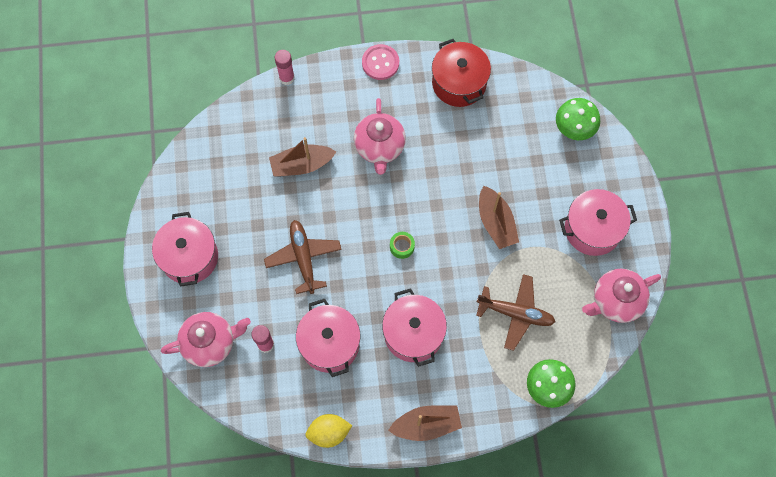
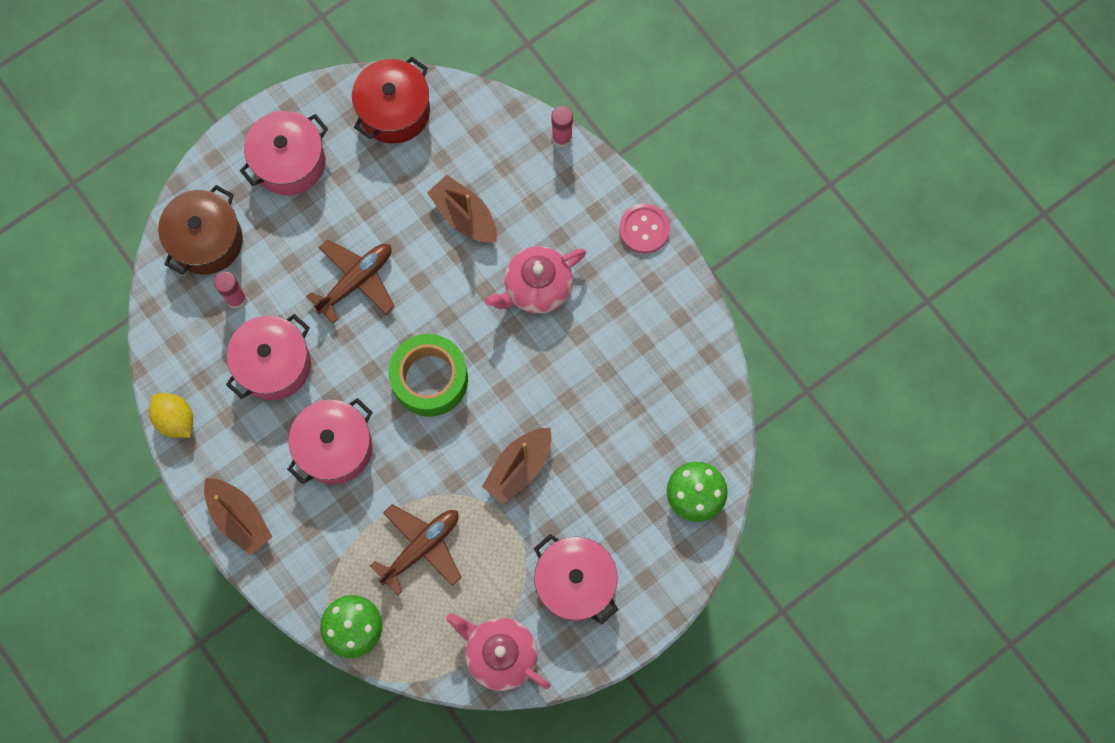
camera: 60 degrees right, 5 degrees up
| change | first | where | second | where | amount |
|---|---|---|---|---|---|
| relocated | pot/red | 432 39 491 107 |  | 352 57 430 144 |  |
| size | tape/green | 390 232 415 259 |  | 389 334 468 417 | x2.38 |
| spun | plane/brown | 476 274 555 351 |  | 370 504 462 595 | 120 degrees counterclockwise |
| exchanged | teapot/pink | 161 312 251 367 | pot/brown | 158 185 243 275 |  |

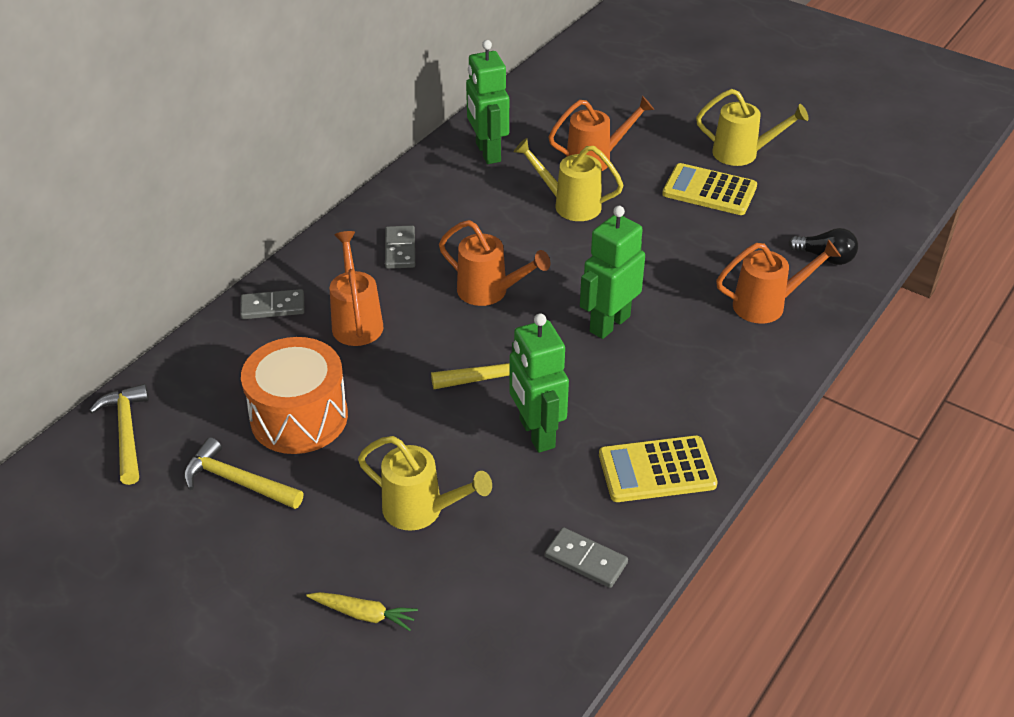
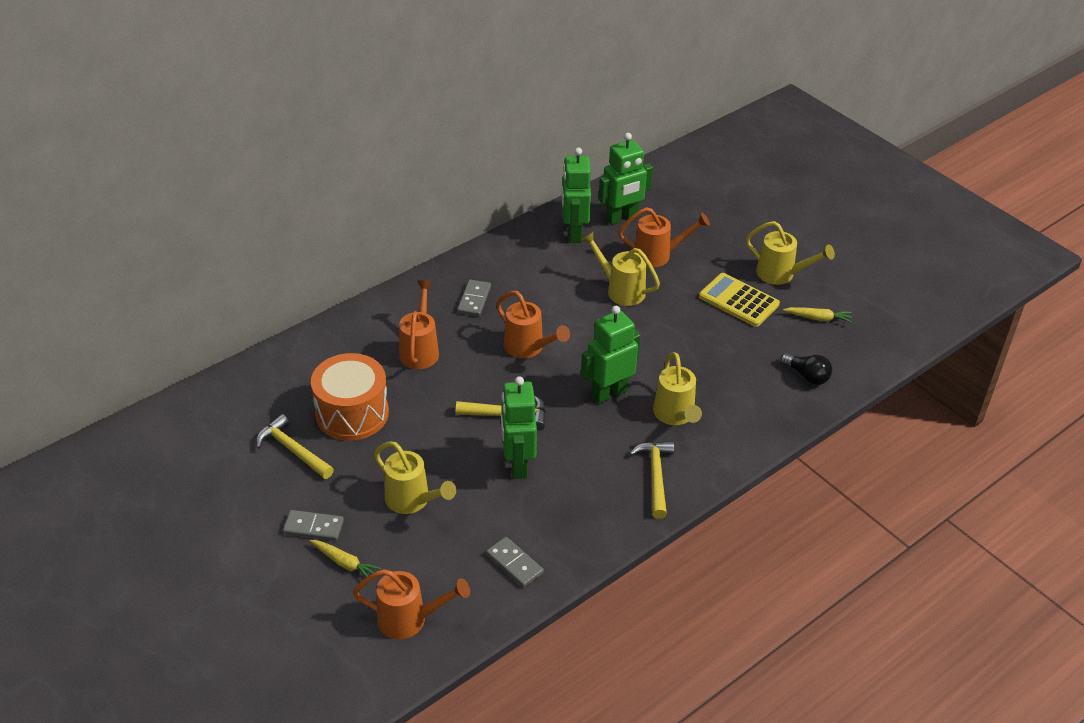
camera: 15 degrees right, 0 degrees up
| change | first | where | second | where | amount |
|---|---|---|---|---|---|
| relocated | watering can/orange | 716 239 841 324 |  | 353 569 470 639 |  |
| relocated | domino/grey | 240 289 305 319 |  | 283 510 344 541 |  |
| relocated | hammer/yellow | 89 384 149 485 |  | 629 441 674 519 |  |
| missing | calculator/yellow | 599 435 718 502 |  |  |  |
| appeared |  |  | robot/green | 599 133 653 225 |  |
| appeared |  |  | carrot/yellow | 783 307 852 323 |  |
| appeared |  |  | watering can/yellow | 653 352 702 425 |  |

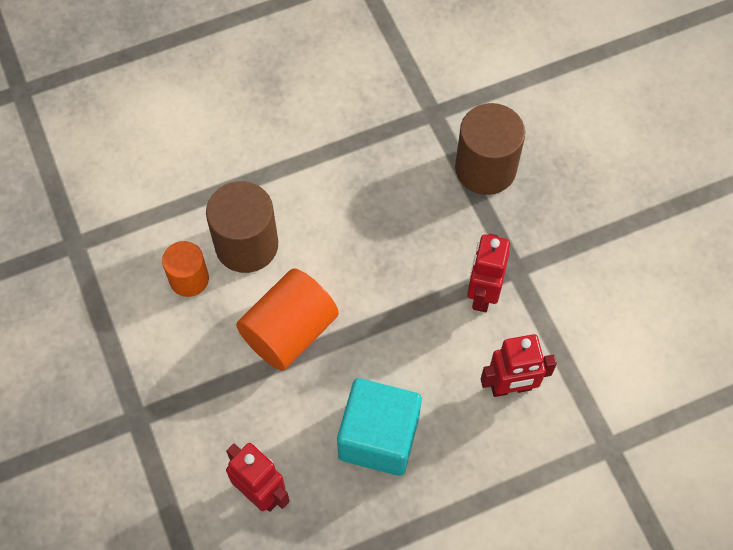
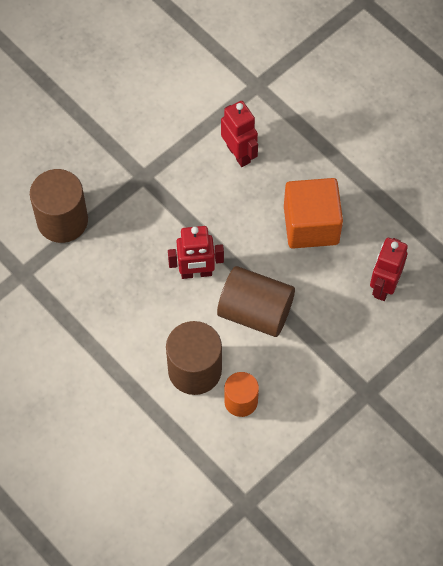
camera: 110 degrees left, 0 degrees up
| change | first | where | second | where | amount |
|---|---|---|---|---|---|
| relocated | robot/red | 467 234 510 312 |  | 168 226 224 279 |  |
| colour | cylinder/orange | 236 268 339 371 | cylinder/brown | 217 266 295 337 |  |
| colour | cube/turquoise | 337 378 422 476 | cube/orange | 284 178 343 249 |  |

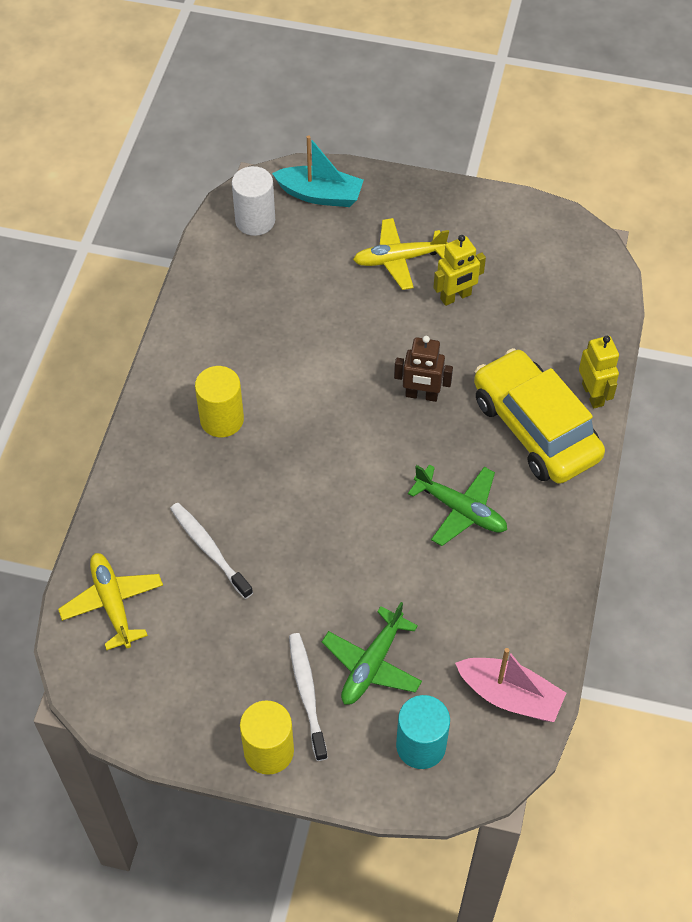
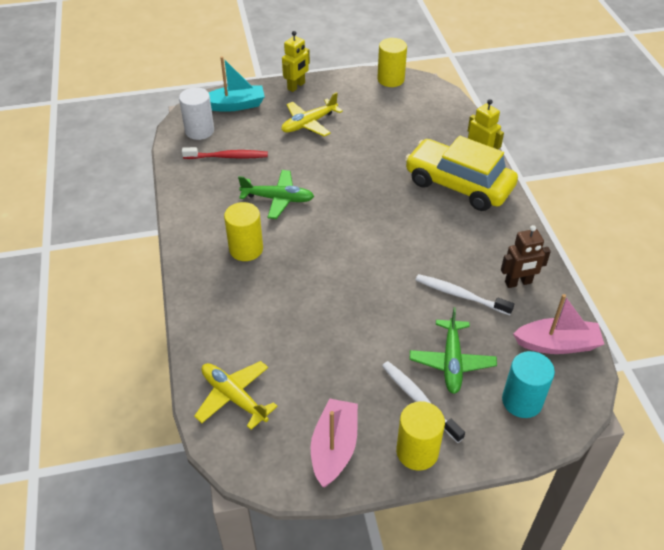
camera: 25 degrees left, 10 degrees down
| change | first | where | second | where | amount |
|---|---|---|---|---|---|
| relocated | robot/yellow | 433 235 486 306 |  | 282 31 310 92 |  |
| relocated | robot/brown | 394 336 453 402 |  | 501 225 551 288 |  |
| relocated | plane/green | 408 464 507 546 |  | 238 170 315 219 |  |
| relocated | toothbrush/white | 170 503 253 599 |  | 416 274 514 315 |  |
| appeared |  |  | cylinder/yellow | 377 38 407 87 |  |
| appeared |  |  | toothbrush/red | 182 147 268 159 |  |
| appeared |  |  | boat/pink | 311 399 358 487 |  |

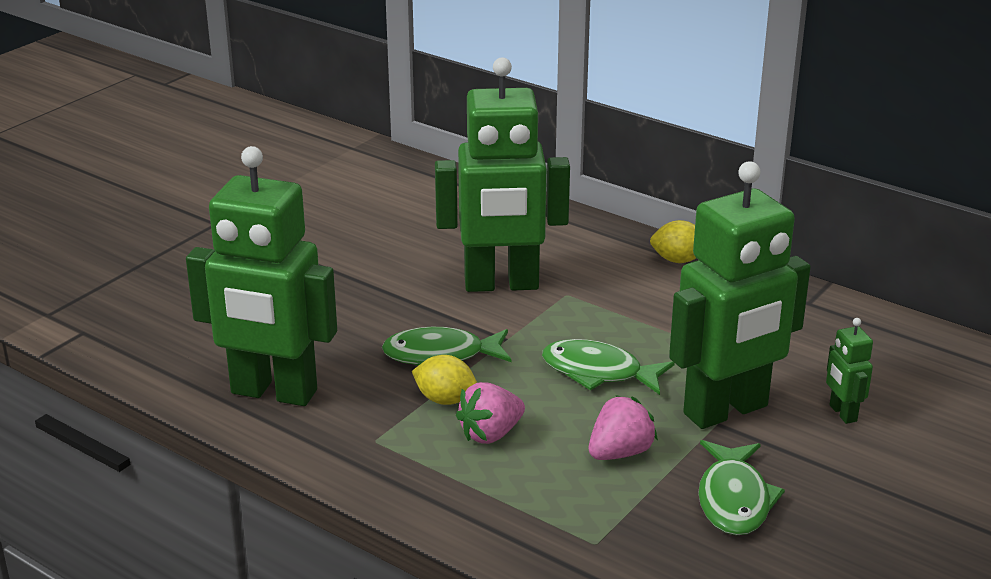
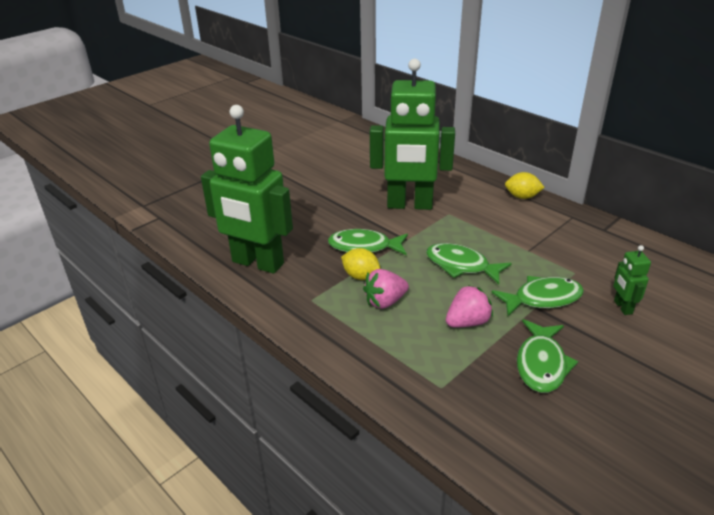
camera: 10 degrees right, 5 degrees up
| change | first | where | second | where | amount |
|---|---|---|---|---|---|
| exchanged | robot/green | 669 161 811 429 | fish/green | 492 276 584 316 |  |

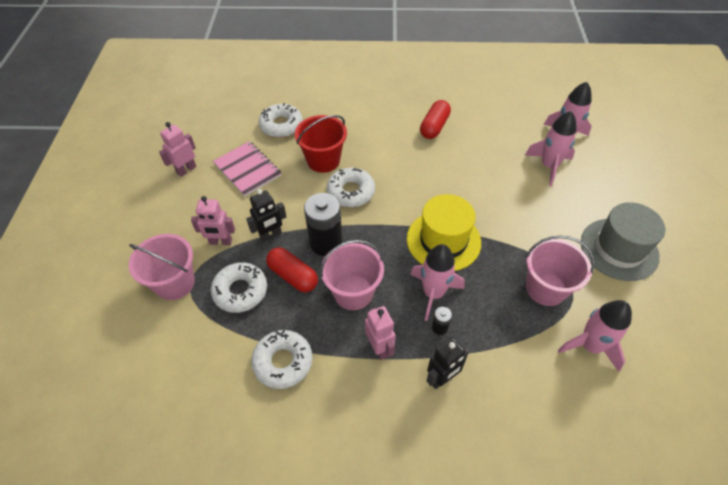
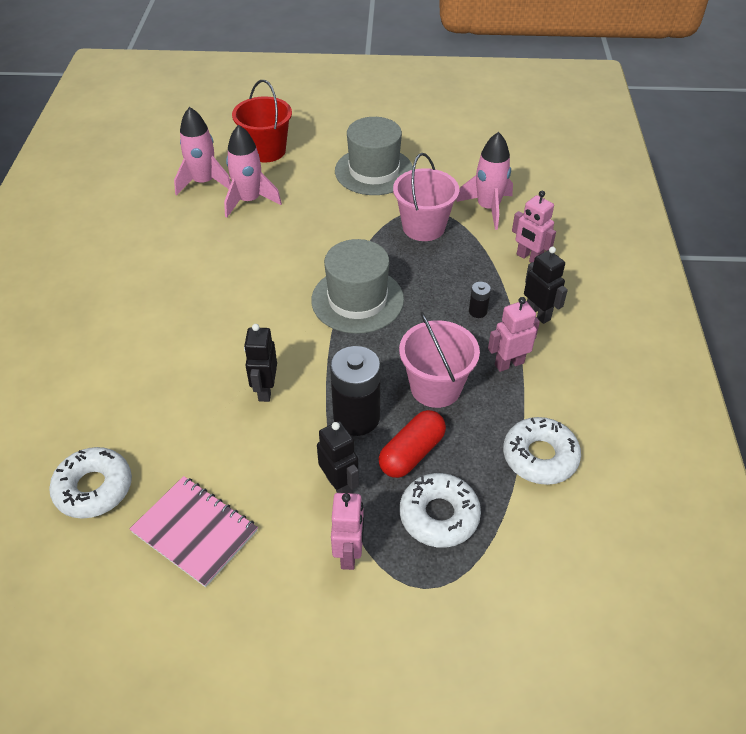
camera: 90 degrees left, 5 degrees down
| change | first | where | second | where | amount |
|---|---|---|---|---|---|
| missing | capsule/red | 420 100 451 139 |  |  |  |
| relocated | bucket/red | 295 115 347 173 |  | 232 80 292 162 |  |
| relocated | robot/pink | 159 122 196 177 |  | 512 191 556 263 |  |
| spun | notebook/pink | 213 141 281 197 |  | 130 476 258 587 | 75 degrees clockwise |
| exchanged | donut/white | 327 168 375 207 | robot/black | 244 324 277 402 |  |
| colour | hat/yellow | 407 194 481 271 | hat/grey | 311 239 404 334 |  |
| missing | bucket/pink | 129 234 195 300 |  |  |  |
| missing | rocket/pink | 410 244 465 321 |  |  |  |

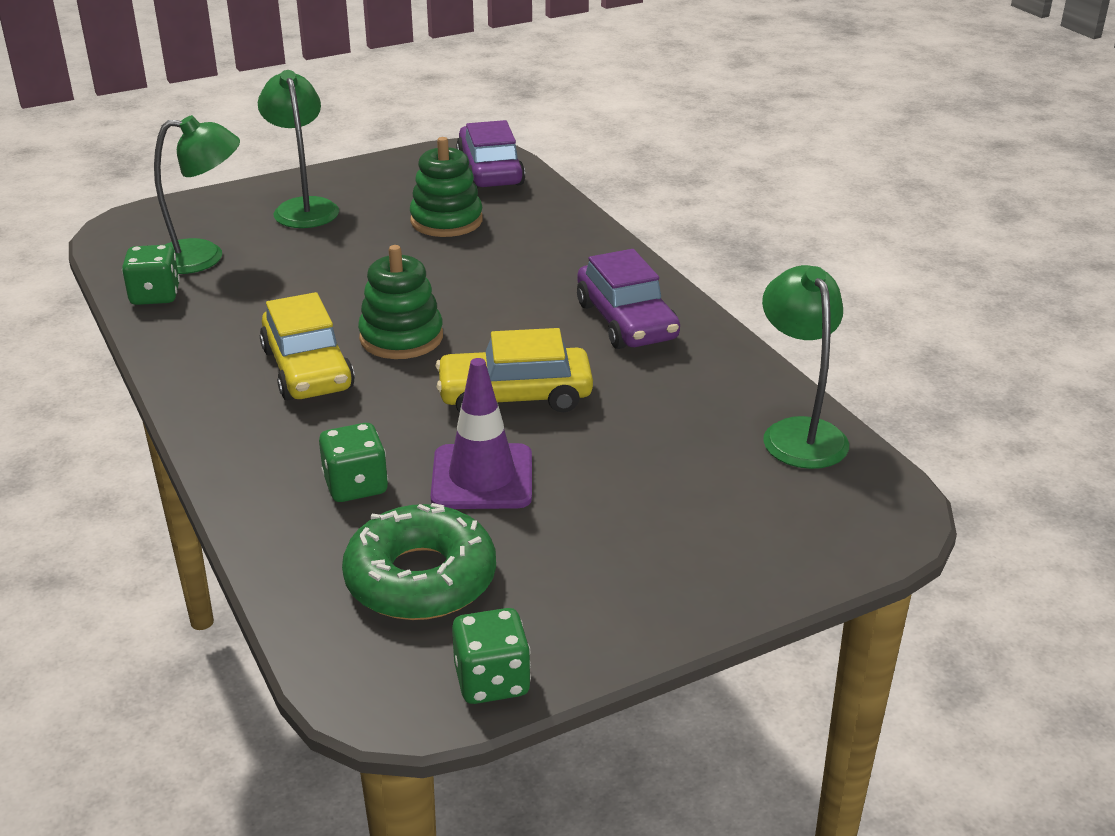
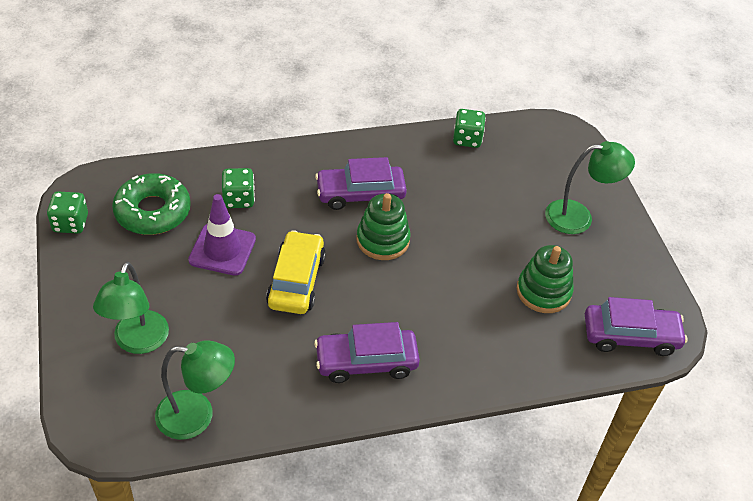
camera: 100 degrees right, 15 degrees up
| change | first | where | second | where | amount |
|---|---|---|---|---|---|
| relocated | lamp/green | 154 115 240 274 |  | 93 262 169 354 |  |
| colour | car/yellow | 260 292 355 400 | car/purple | 315 157 407 210 |  |

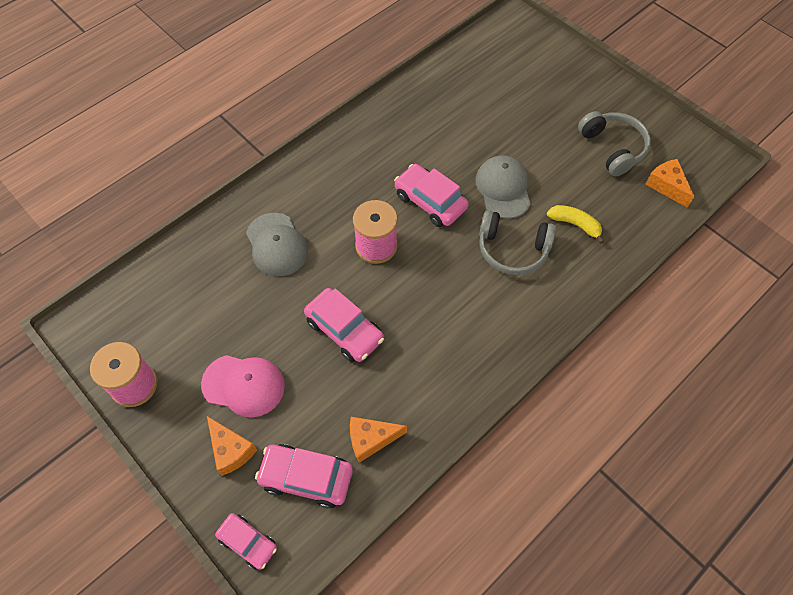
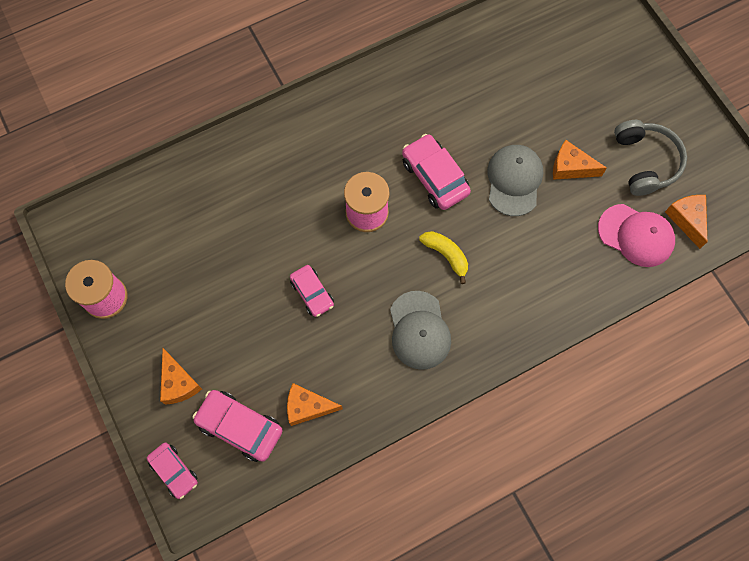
camera: 15 degrees right, 10 degrees up
| change | first | where | second | where | amount |
|---|---|---|---|---|---|
| relocated | banana/yellow | 547 205 604 244 |  | 419 231 468 284 |  |
| missing | headphones/grey | 479 210 556 275 |  |  |  |
| relocated | cap/grey | 246 213 308 277 |  | 390 291 451 370 |  |
| size | car/pink | 304 288 384 362 |  | 290 265 334 317 | x0.64 |
| relocated | cap/pink | 201 355 285 418 |  | 598 204 675 267 |  |
| appeared |  |  | cheese/orange | 553 140 607 180 |  |

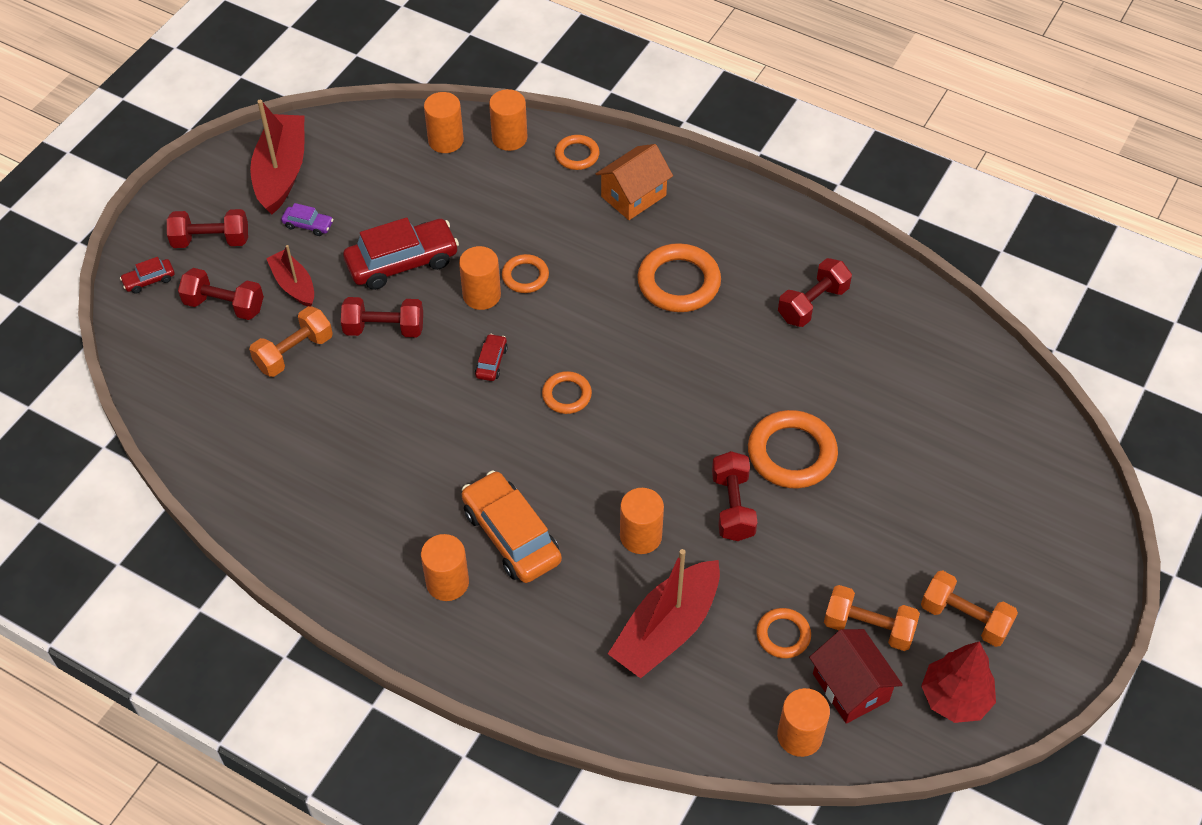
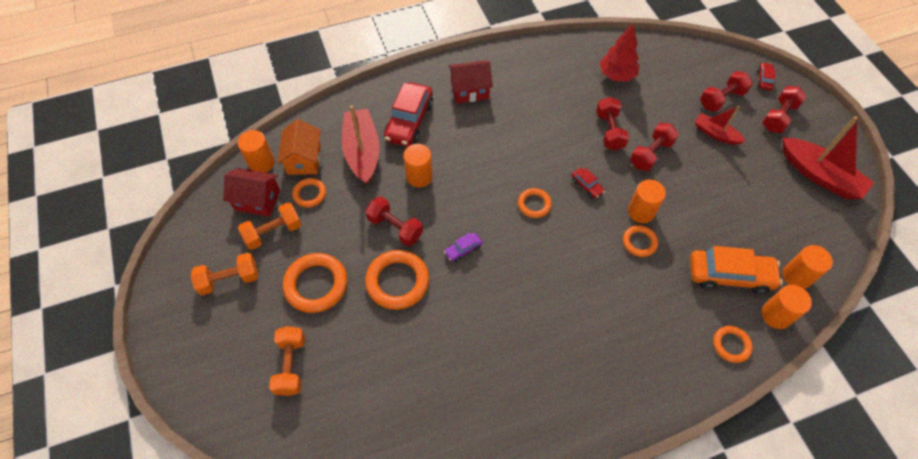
camera: 130 degrees right, 5 degrees up
| change | first | where | second | where | amount |
|---|---|---|---|---|---|
| relocated | house/orange | 596 144 673 220 |  | 277 119 321 175 |  |
| relocated | car/purple | 281 203 333 236 |  | 444 233 482 262 |  |
| relocated | car/red | 343 217 459 290 |  | 384 82 433 146 |  |
| relocated | ring/orange | 637 243 721 312 |  | 283 253 347 313 |  |
| spun | boat/red | 266 245 314 307 |  | 695 106 746 145 | 150 degrees counterclockwise |
| relocated | dumbbell/red | 778 258 852 327 |  | 596 97 629 151 |  |
| relocated | dumbbell/orange | 249 306 333 377 |  | 269 326 305 396 |  |
| relocated | car/orange | 461 470 562 583 |  | 690 246 783 294 |  |
| exchanged | cylinder/orange | 421 534 469 601 | house/red | 448 60 493 104 |  |
| relocated | tree/red | 921 641 996 723 |  | 599 24 639 82 |  |

